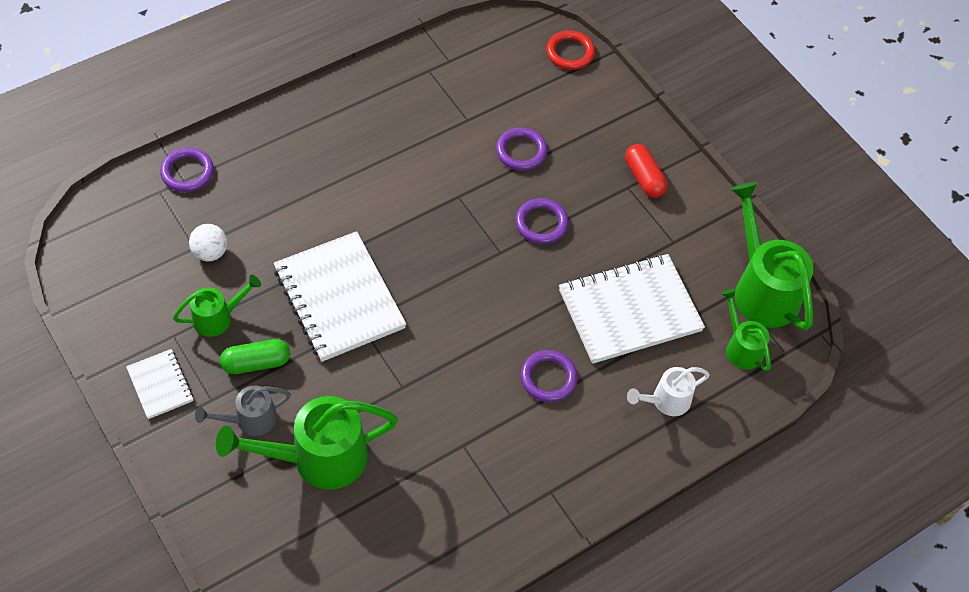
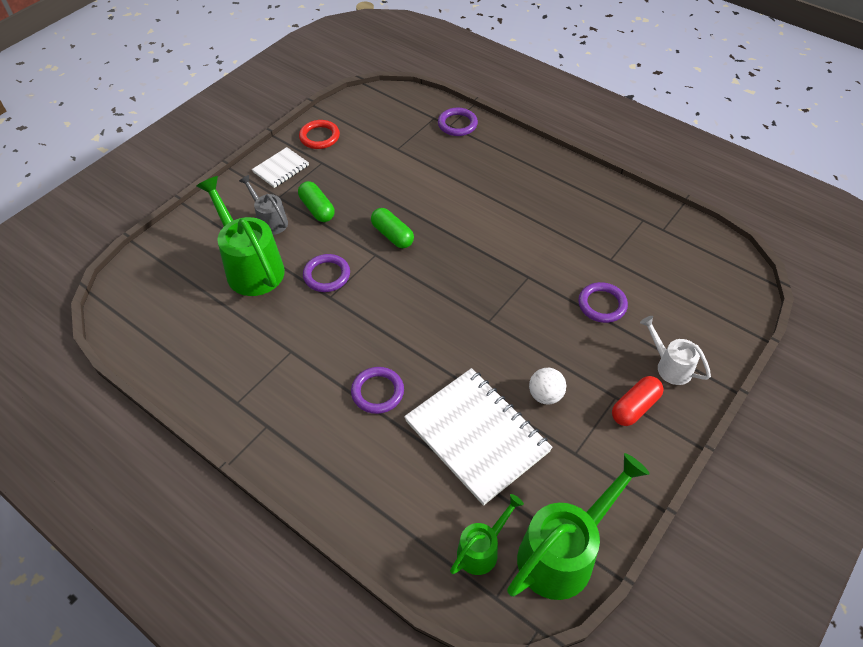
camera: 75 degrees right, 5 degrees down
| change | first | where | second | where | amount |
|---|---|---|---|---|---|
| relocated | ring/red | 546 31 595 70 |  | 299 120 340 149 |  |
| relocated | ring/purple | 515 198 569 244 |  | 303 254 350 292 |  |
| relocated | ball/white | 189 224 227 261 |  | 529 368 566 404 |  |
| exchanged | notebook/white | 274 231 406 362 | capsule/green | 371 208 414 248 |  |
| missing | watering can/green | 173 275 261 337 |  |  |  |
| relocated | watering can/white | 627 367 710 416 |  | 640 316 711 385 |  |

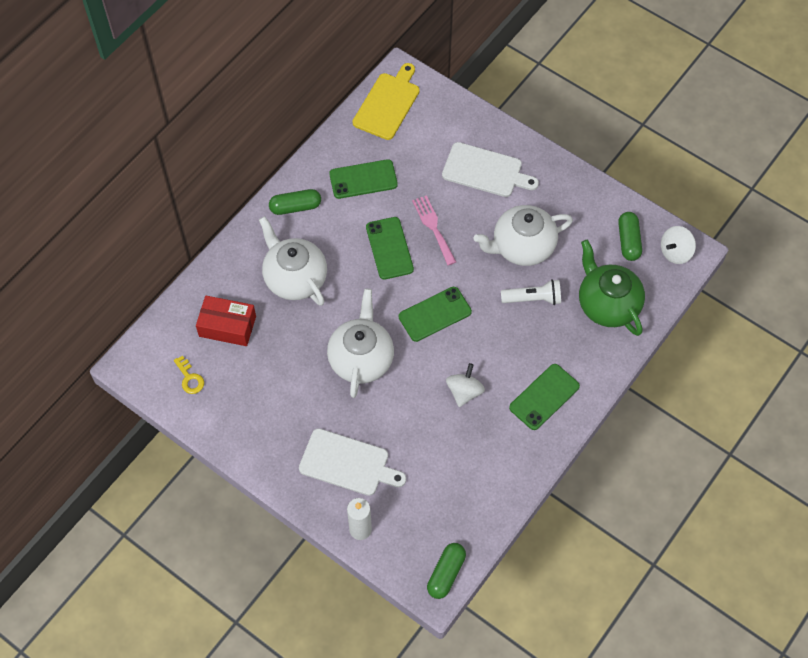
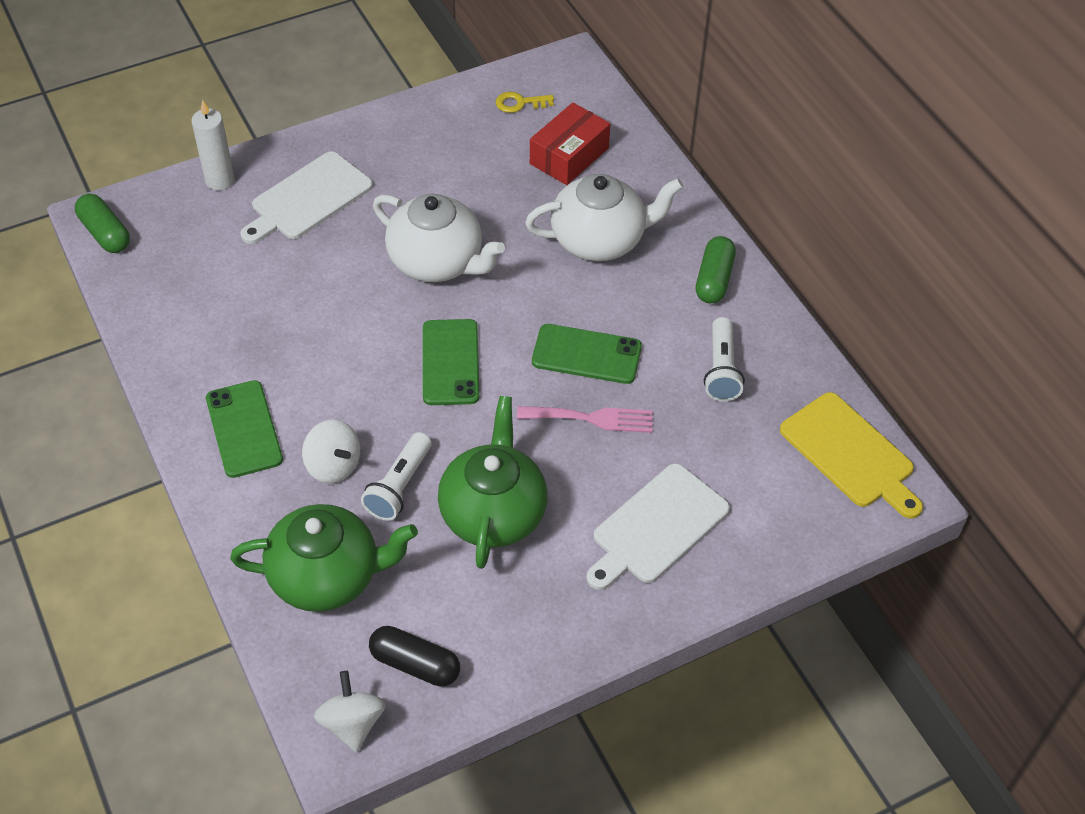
camera: 115 degrees right, 10 degrees down
| change | first | where | second | where | amount |
|---|---|---|---|---|---|
| exchanged | phone/green | 329 159 398 199 | flashlight/white | 704 317 745 401 |  |
| colour | teapot/white | 474 205 573 266 | teapot/green | 438 396 548 569 |  |
| colour | capsule/green | 618 212 642 261 | capsule/black | 369 626 460 686 |  |
| relocated | spinning top/white | 446 363 485 407 |  | 302 420 360 483 |  |

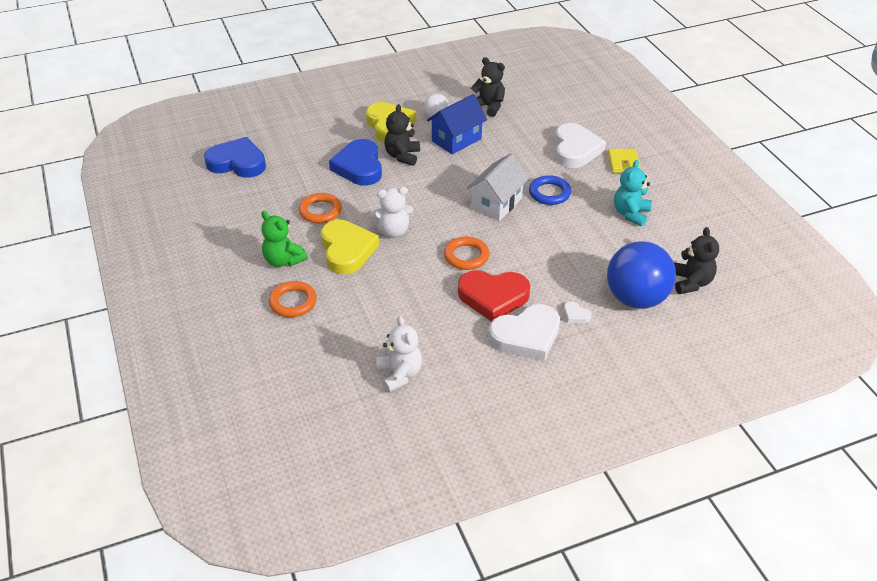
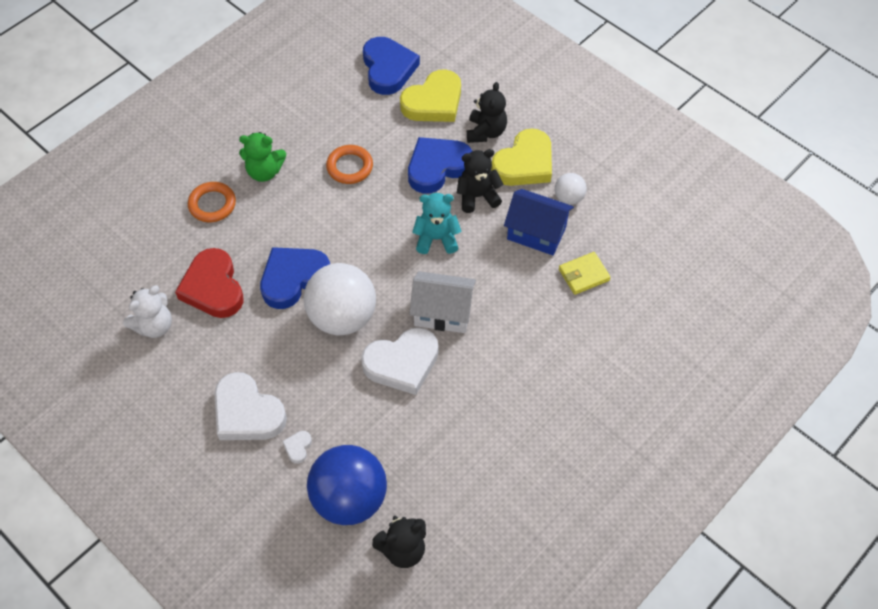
camera: 65 degrees right, 15 degrees up
| change | first | where | second | where | amount |
|---|---|---|---|---|---|
| relocated | teddy bear/black | 471 57 505 117 |  | 467 82 507 143 |  |
| relocated | heart/white | 555 123 606 168 |  | 361 327 438 395 |  |
| relocated | wallet/yellow | 608 149 641 173 |  | 559 252 611 295 |  |
| relocated | teddy bear/turquoise | 614 160 652 226 |  | 412 193 462 254 |  |
| missing | ring/blue | 529 175 571 205 |  |  |  |
| missing | teddy bear/white | 370 187 413 238 |  |  |  |
| spun | teddy bear/green | 261 211 308 267 |  | 239 132 286 182 | 105 degrees counterclockwise |
| relocated | heart/yellow | 321 220 379 274 |  | 400 69 461 122 |  |
| exchanged | ring/orange | 444 237 489 270 | ball/white | 303 263 376 335 |  |
| relocated | heart/red | 458 270 530 322 |  | 175 248 244 318 |  |
| appeared |  |  | heart/blue | 260 247 330 309 |  |

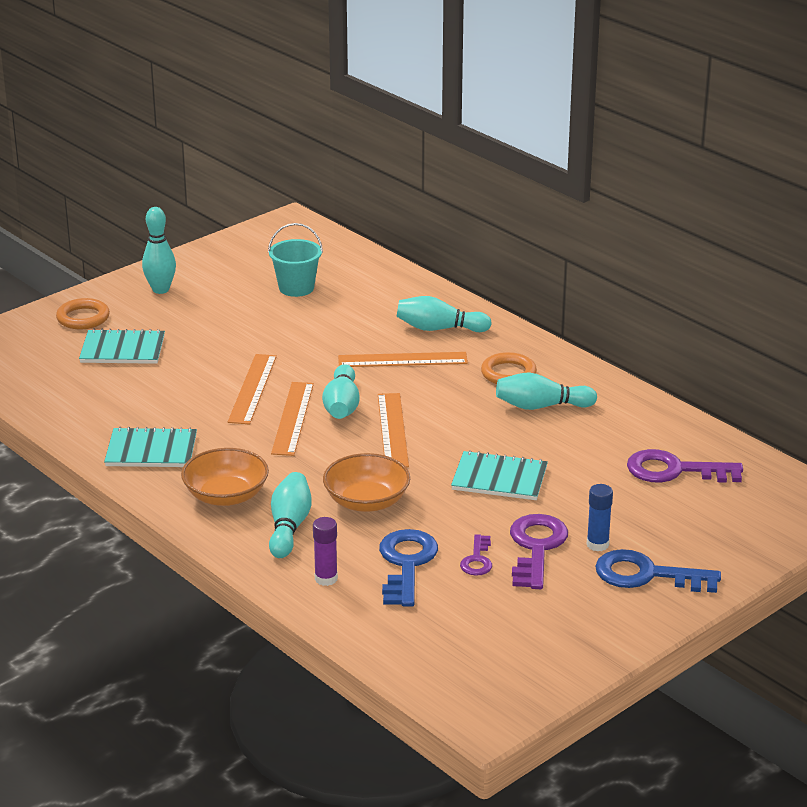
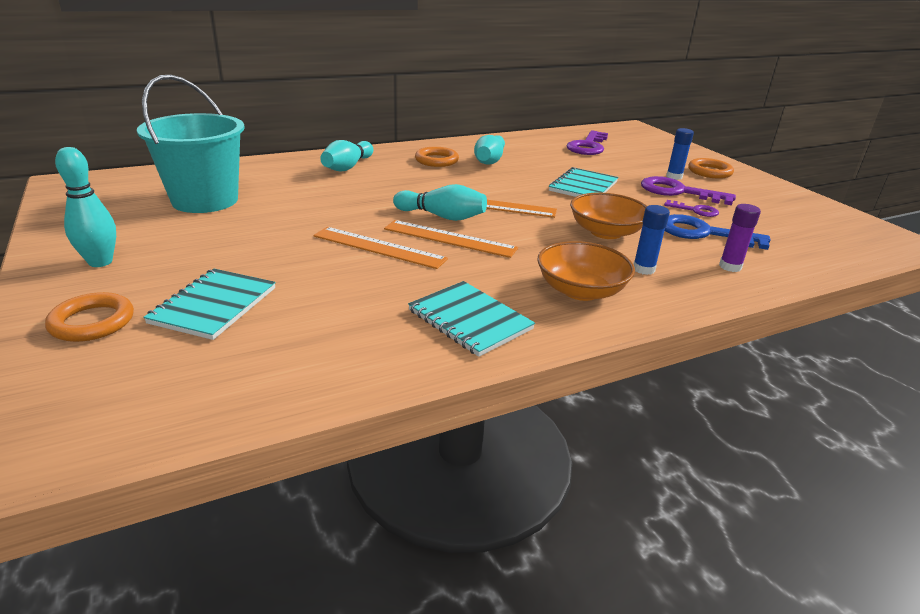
camera: 75 degrees left, 0 degrees up
| change | first | where | second | where | amount |
|---|---|---|---|---|---|
| size | bucket/turquoise | 268 223 323 297 |  | 137 75 245 213 | x1.71 |
| missing | ruler/orange | 338 352 468 367 |  |  |  |
| spun | notebook/turquoise | 104 427 197 467 |  | 408 281 535 357 | 60 degrees counterclockwise |
| exchanged | bowling pin/turquoise | 269 472 312 558 | glue stick/blue | 633 205 670 275 |  |
| exchanged | key/blue | 595 549 721 593 | ring/orange | 688 158 734 179 |  |

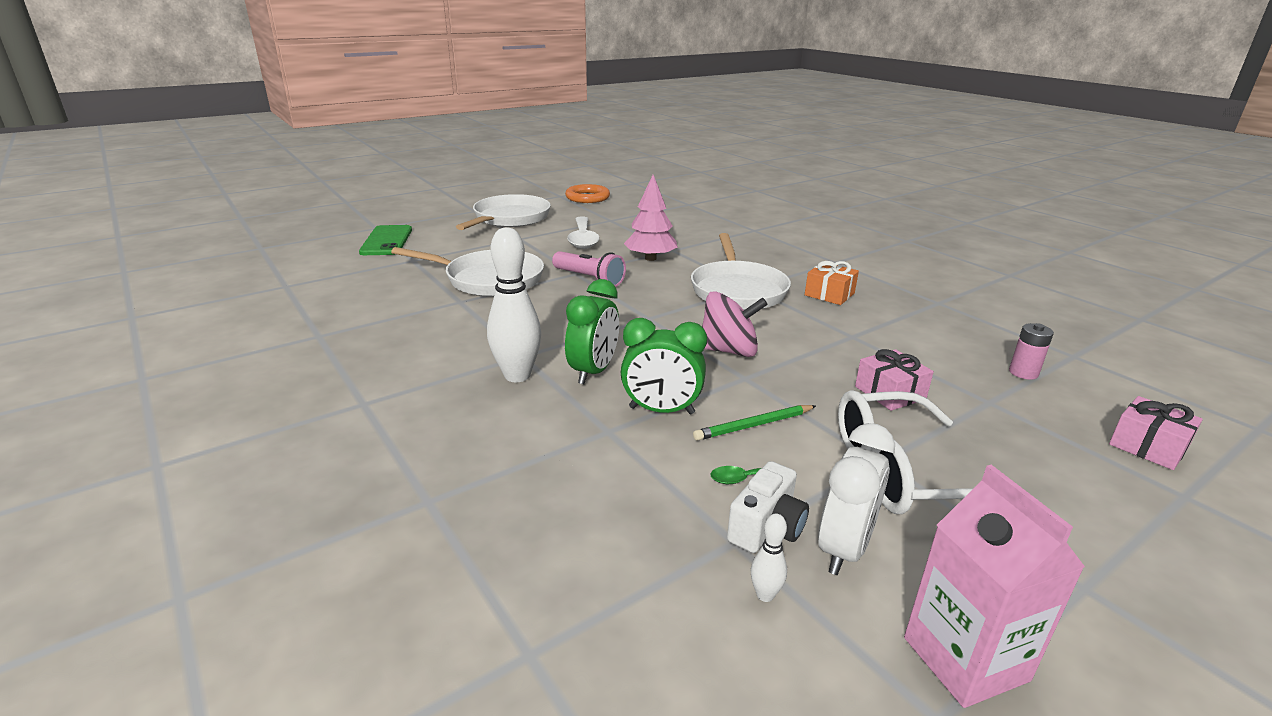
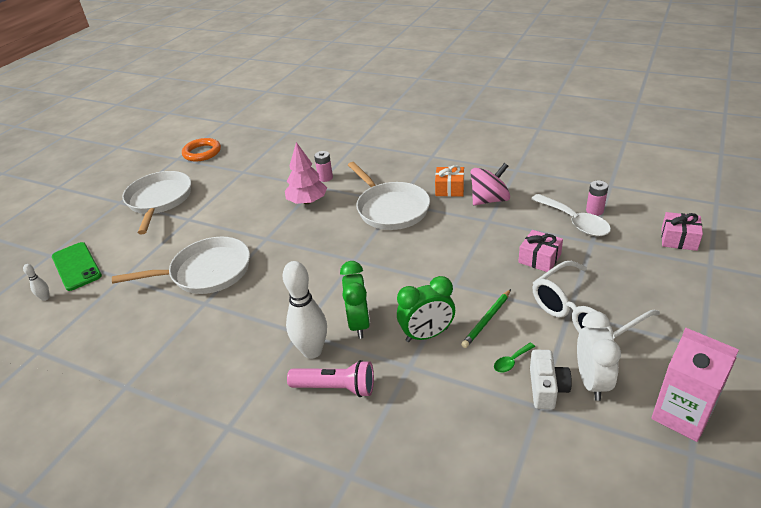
camera: 25 degrees left, 10 degrees up
| change | first | where | second | where | amount |
|---|---|---|---|---|---|
| relocated | spoon/white | 567 216 600 249 |  | 531 194 611 236 |  |
| relocated | flashlight/pink | 552 251 626 287 |  | 287 360 374 397 |  |
| relocated | spinning top/pink | 702 291 768 357 |  | 471 163 510 205 |  |
| relocated | bowling pin/white | 751 514 787 602 |  | 23 264 49 301 |  |
| appeared |  |  | battery/pink | 314 151 333 182 |  |

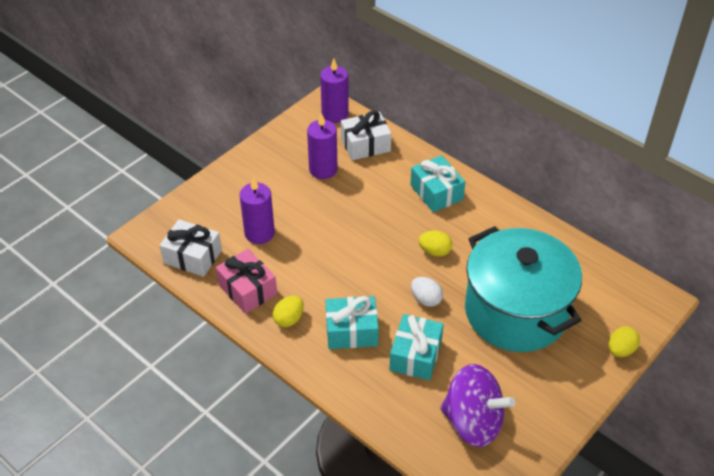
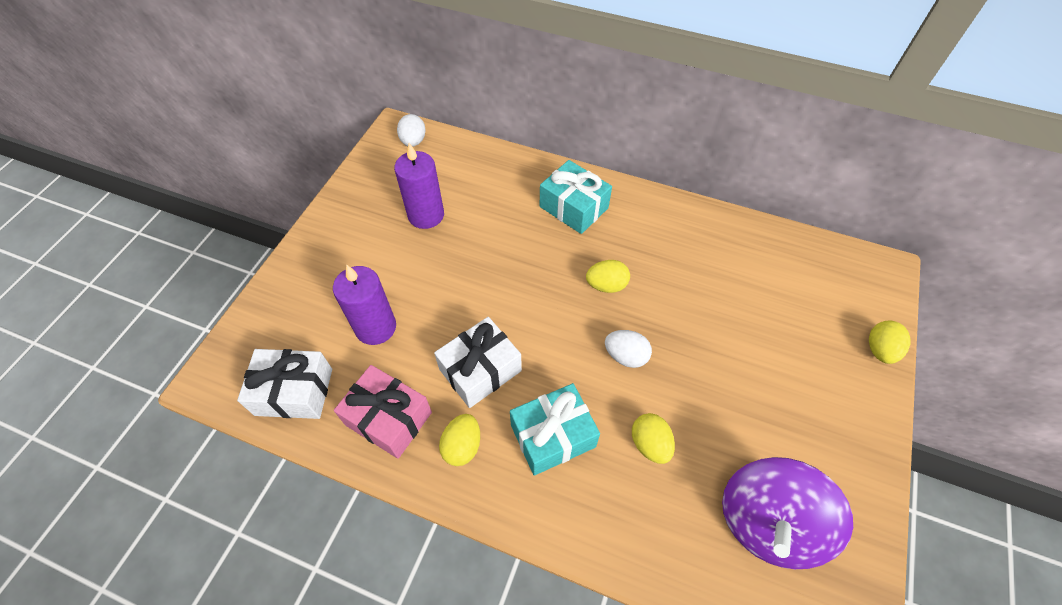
camera: 20 degrees left, 10 degrees up
| change | first | where | second | where | amount |
|---|---|---|---|---|---|
| exchanged | candle/purple | 320 59 349 123 | egg/white | 397 114 426 147 |  |
| relocated | gift/white | 341 111 391 160 |  | 434 317 522 408 |  |
| missing | pot/turquoise | 465 226 582 352 |  |  |  |
| exchanged | gift/turquoise | 389 314 444 380 | egg/yellow | 632 413 675 464 |  |
| spun | spinning top/purple | 440 364 515 447 |  | 722 457 853 569 | 120 degrees clockwise |

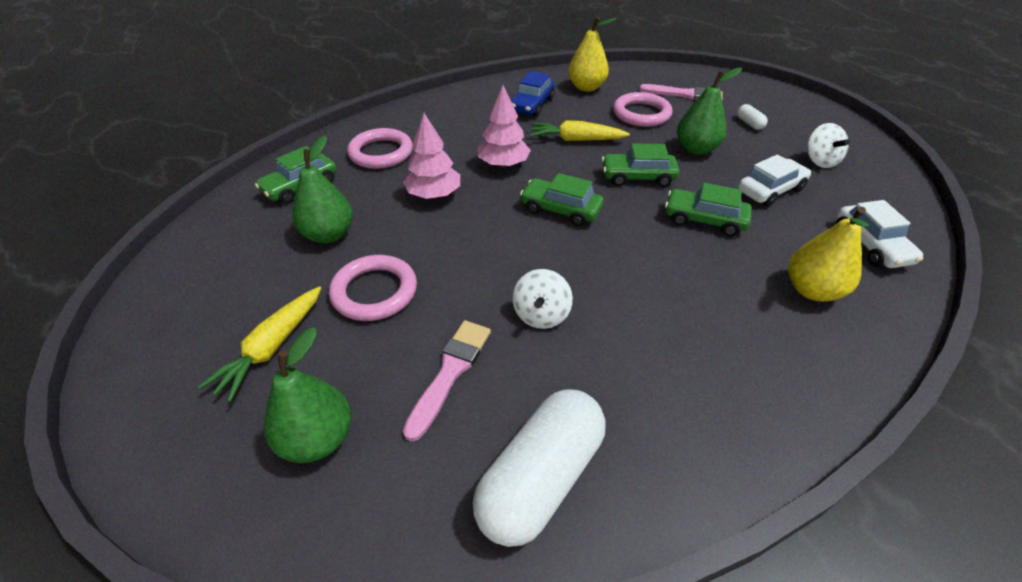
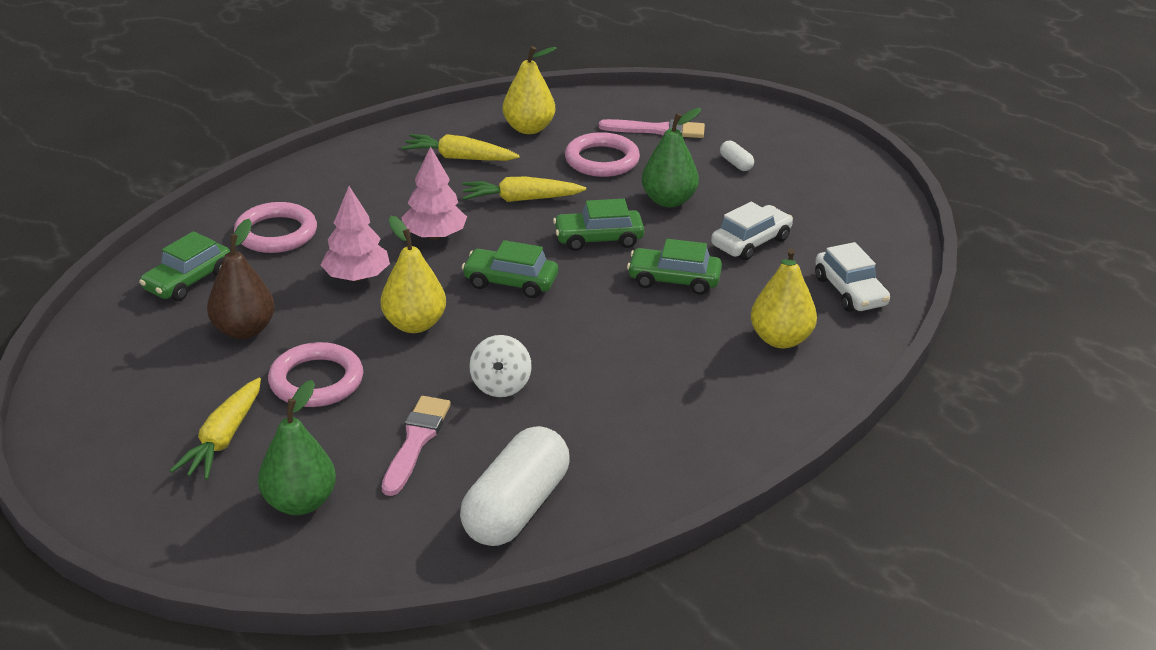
camera: 10 degrees left, 10 degrees down
| change | first | where | second | where | amount |
|---|---|---|---|---|---|
| exchanged | car/blue | 511 71 554 117 | carrot/yellow | 401 134 520 161 |  |
| missing | spinning top/white | 807 123 850 168 |  |  |  |
| colour | pear/green | 292 135 353 243 | pear/brown | 207 219 275 339 |  |
| appeared |  |  | pear/yellow | 381 216 446 333 |  |

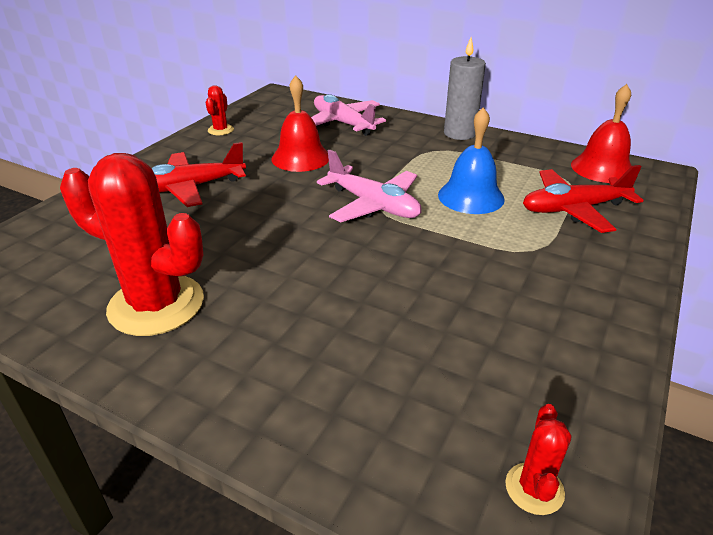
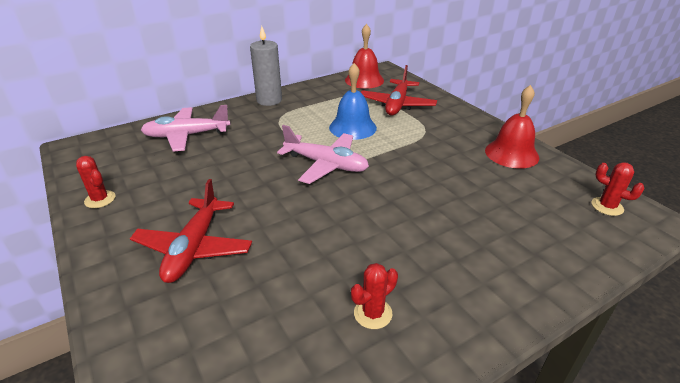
camera: 60 degrees left, 0 degrees up
| change | first | where | second | where | amount |
|---|---|---|---|---|---|
| relocated | bell/red | 272 75 329 172 |  | 485 85 539 169 |  |
| spun | plane/pink | 317 149 422 223 |  | 277 125 369 184 | 45 degrees clockwise |
| size | cactus/red | 60 153 204 336 |  | 351 263 398 329 | x0.44 |

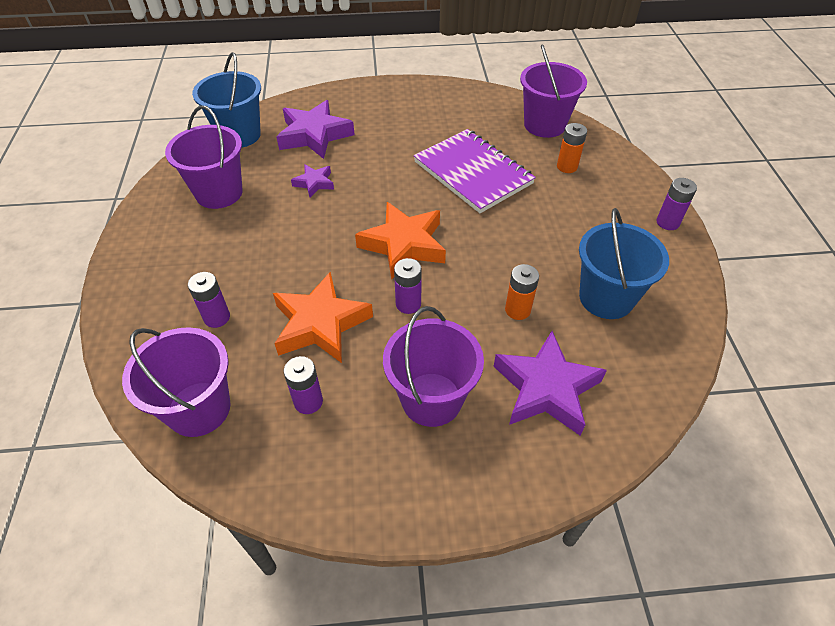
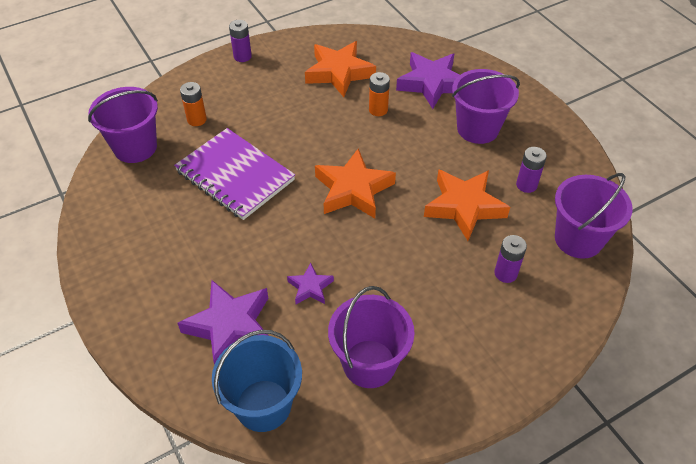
camera: 115 degrees left, 0 degrees up
| change | first | where | second | where | amount |
|---|---|---|---|---|---|
| spun | notebook/purple | 414 129 536 213 |  | 174 128 295 220 | 75 degrees counterclockwise |
| exchanged | bucket/blue | 579 208 669 319 | star/orange | 305 41 376 97 |  |
| missing | battery/purple | 394 258 422 314 |  |  |  |

